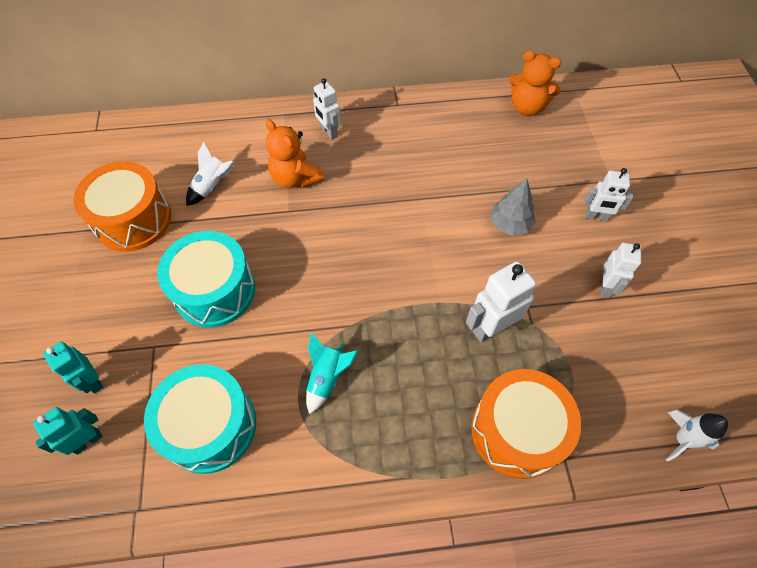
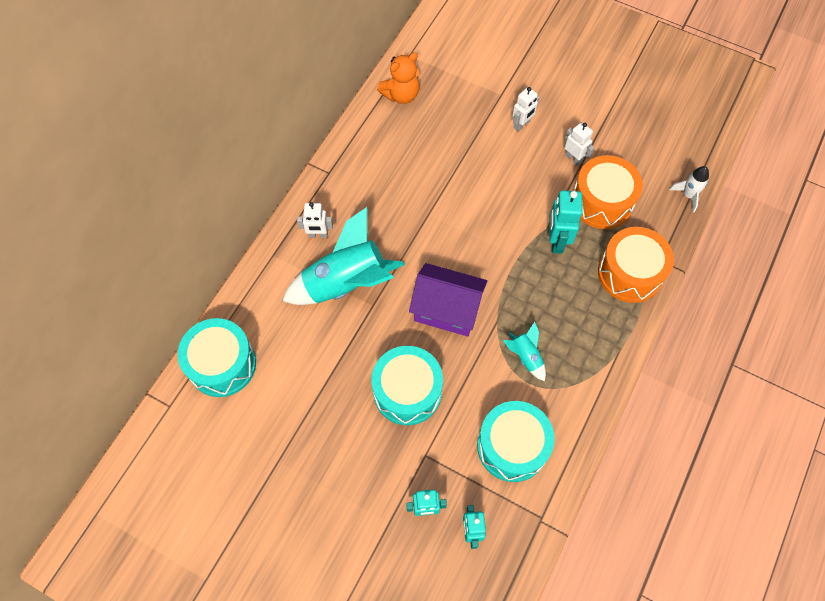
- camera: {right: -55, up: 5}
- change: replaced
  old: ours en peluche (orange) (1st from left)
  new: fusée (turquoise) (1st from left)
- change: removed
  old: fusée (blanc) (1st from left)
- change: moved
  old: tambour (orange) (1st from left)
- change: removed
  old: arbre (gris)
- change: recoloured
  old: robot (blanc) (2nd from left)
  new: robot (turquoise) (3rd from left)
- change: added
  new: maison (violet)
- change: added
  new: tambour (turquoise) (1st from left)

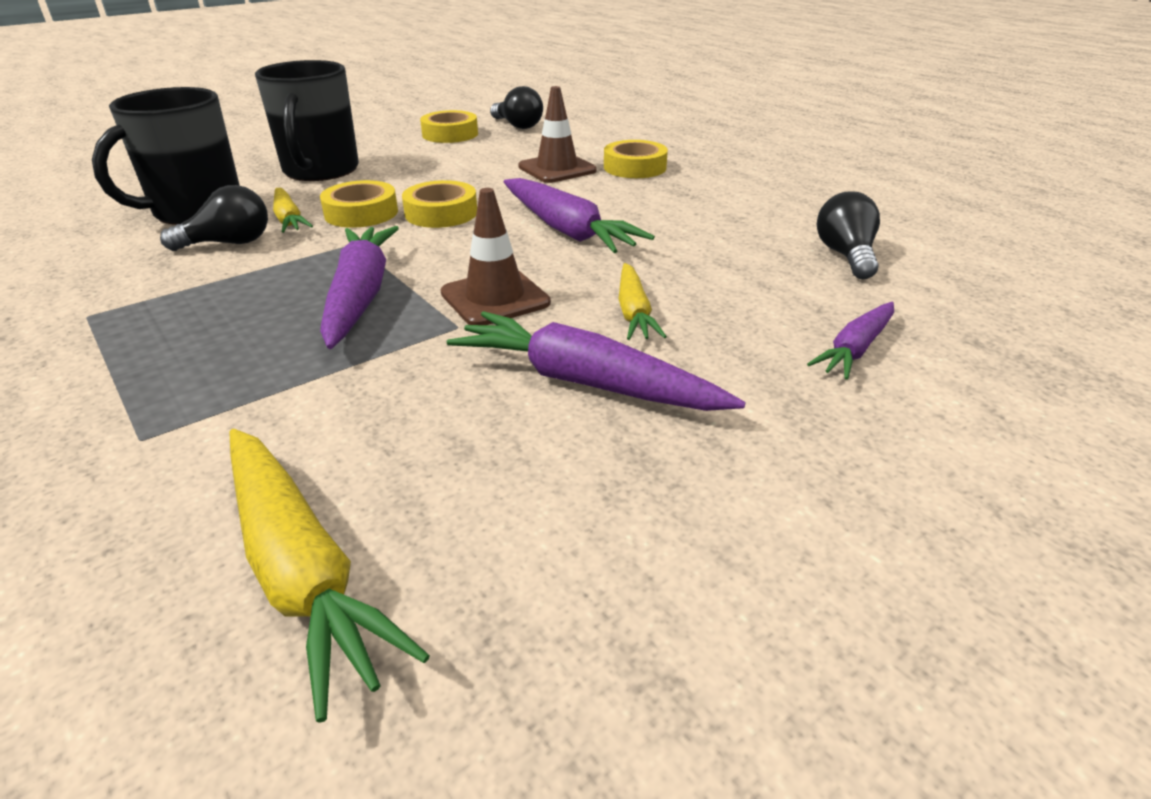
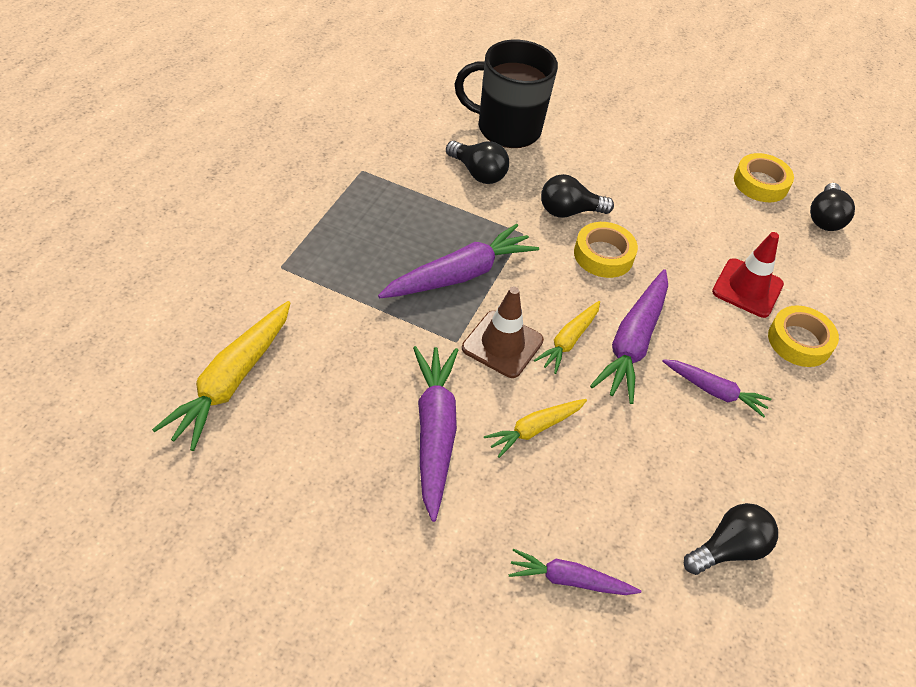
- camera: {right: 55, up: 15}
- change: removed
  old: tasse (noir) (2nd from left)
- change: recoloured
  old: cône de chantier (marron) (2nd from left)
  new: cône de chantier (rouge)
- change: replaced
  old: ruban adhésif (jaune) (1st from left)
  new: ampoule (noir) (2nd from left)
- change: moved
  old: carotte (jaune) (1st from left in the first image)
  new: carotte (jaune) (3rd from left)
- change: added
  new: carotte (violet) (5th from left)

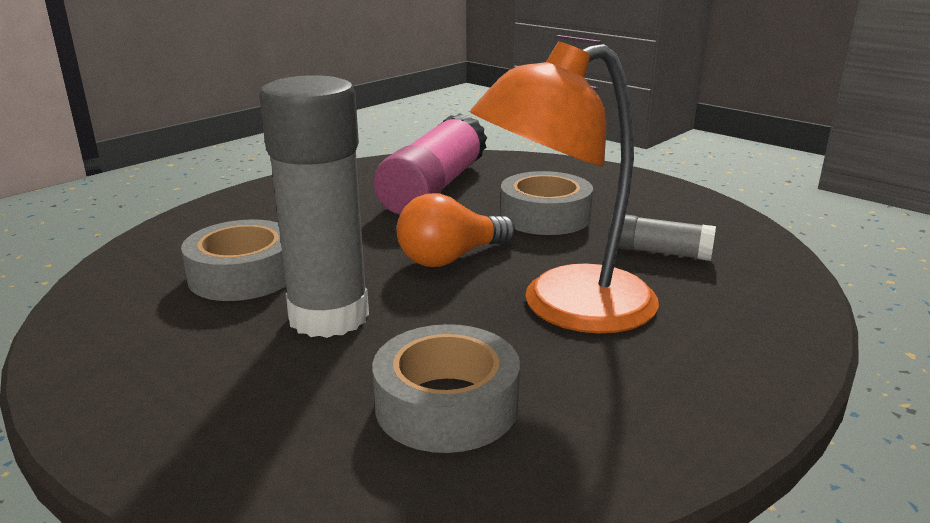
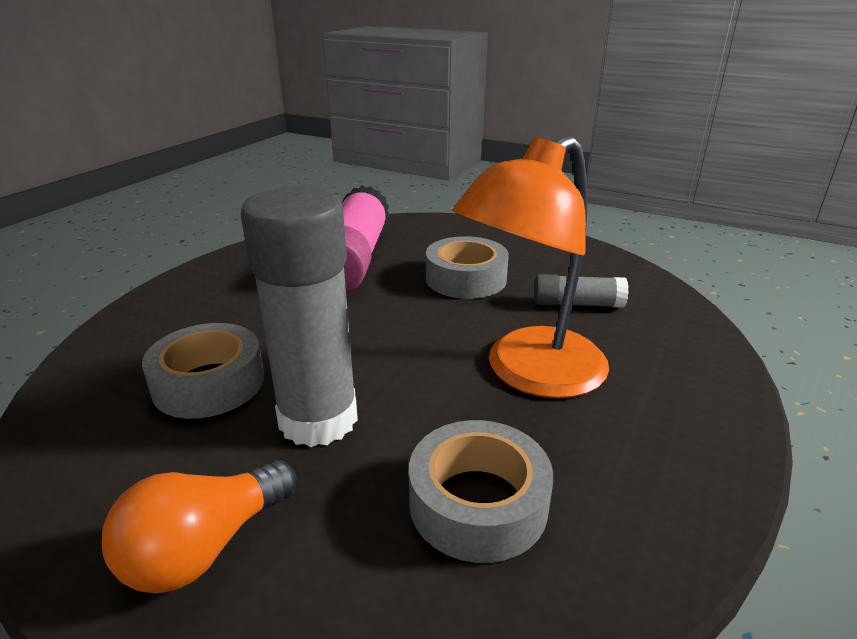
- camera: {right: -15, up: 5}
- change: moved
  old: ampoule (orange)

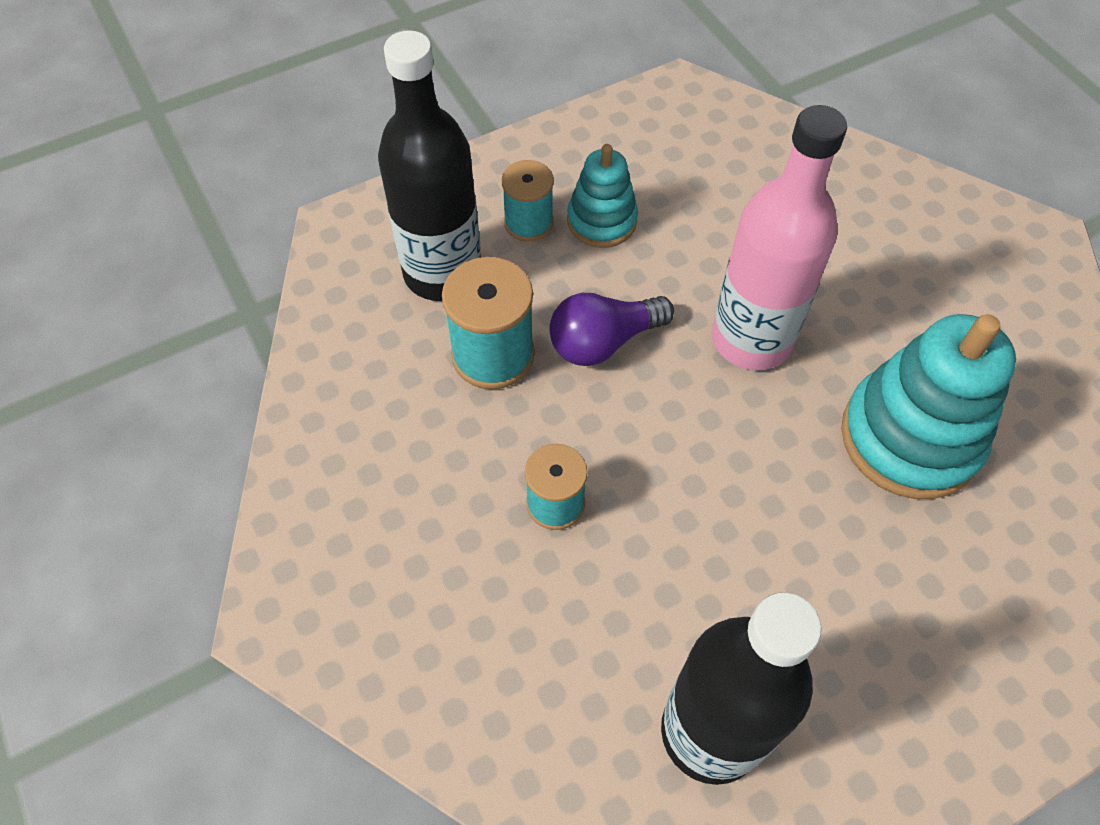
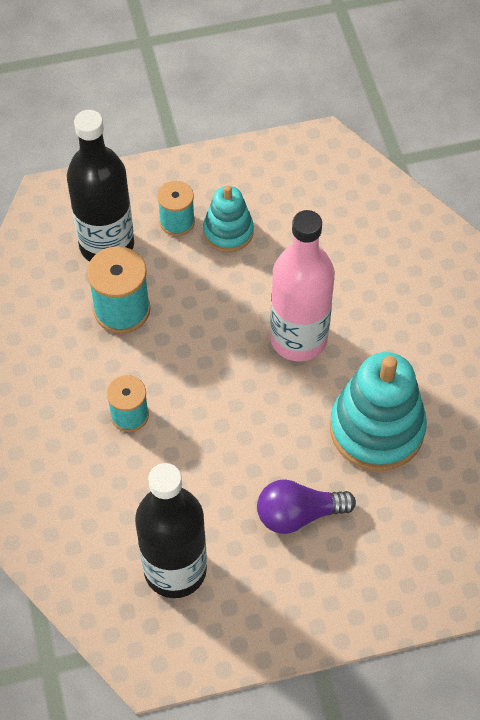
- camera: {right: 15, up: 0}
- change: moved
  old: ampoule (violet)

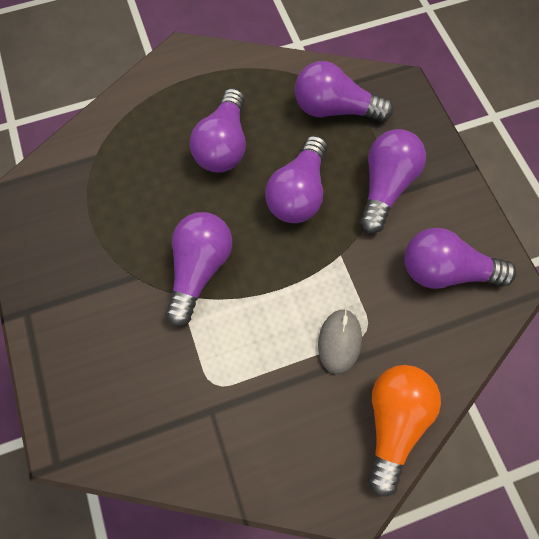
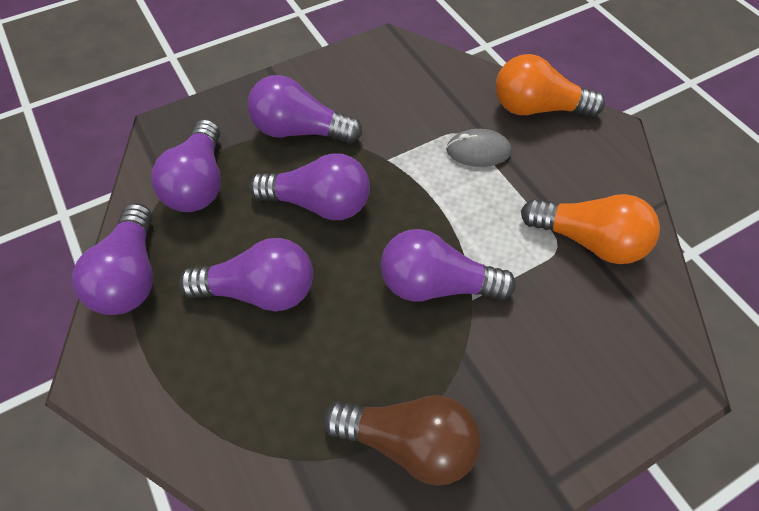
- camera: {right: -100, up: -10}
- change: moved
  old: ampoule (violet) (6th from left in the first image)
  new: ampoule (violet) (1st from left)
- change: added
  new: ampoule (orange) (2nd from left)
- change: added
  new: ampoule (marron)

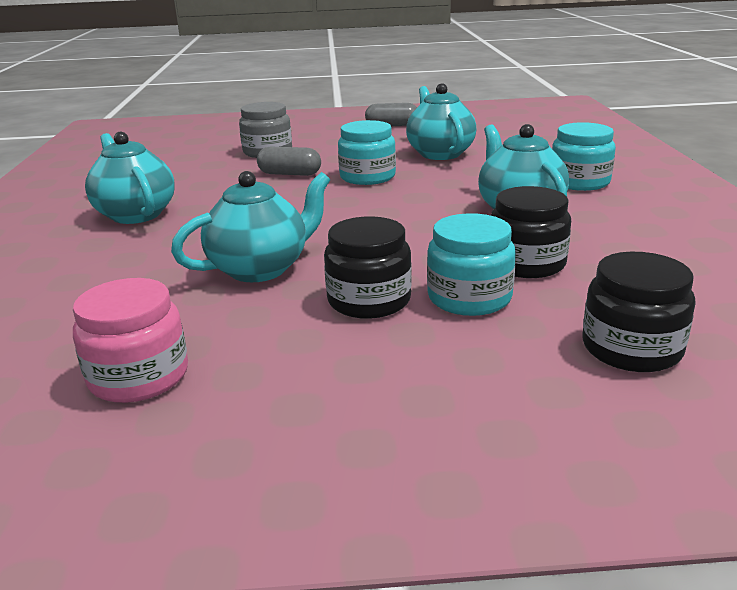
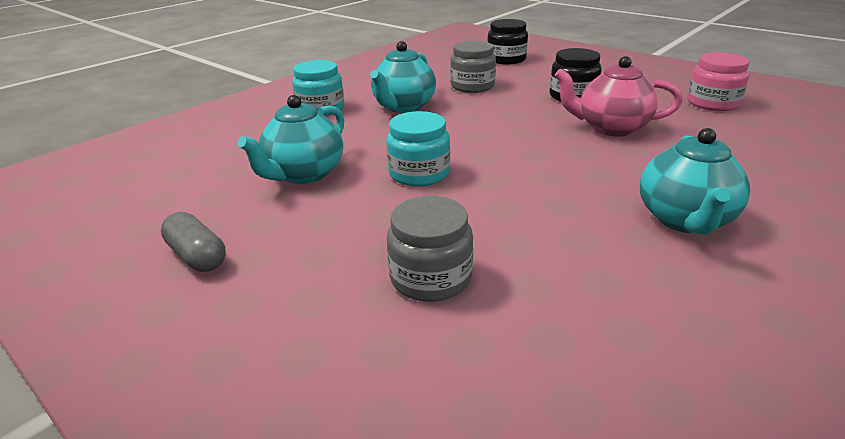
- camera: {right: -135, up: 5}
- change: removed
  old: gélule (gris) (1st from left)
- change: recoloured
  old: théière (turquoise) (2nd from left)
  new: théière (rose)
- change: recoloured
  old: bocal (noir) (2nd from left)
  new: bocal (gris) (2nd from left)
- change: removed
  old: bocal (turquoise) (2nd from left)

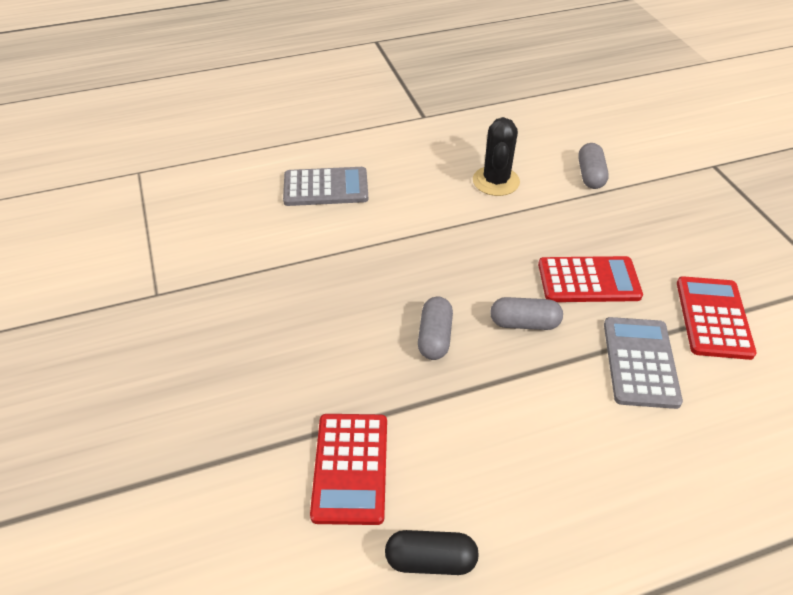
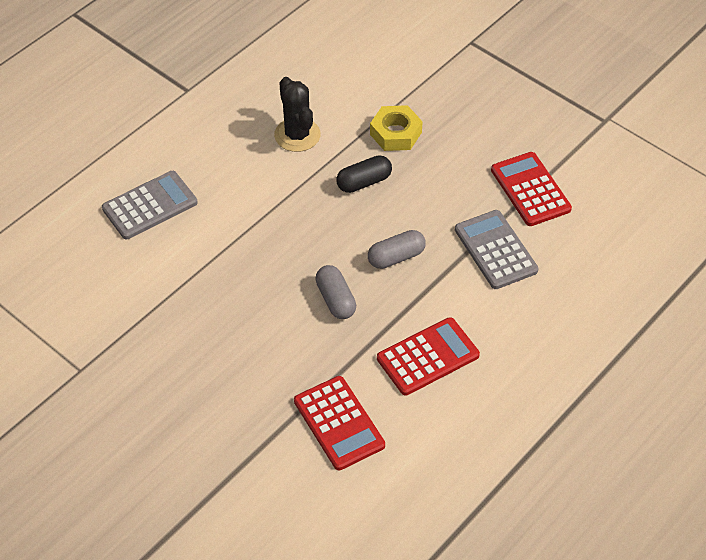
- camera: {right: -30, up: 5}
- change: removed
  old: gélule (gris) (3rd from left)
- change: moved
  old: calculatrice (rouge) (2nd from left)
- change: moved
  old: gélule (noir)
- change: added
  new: écrou (jaune)

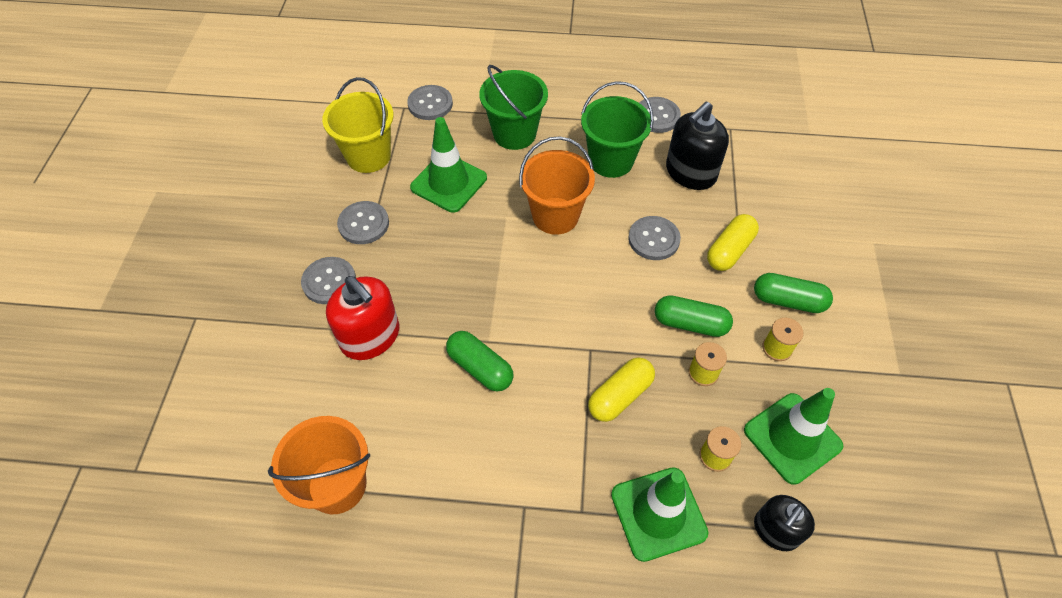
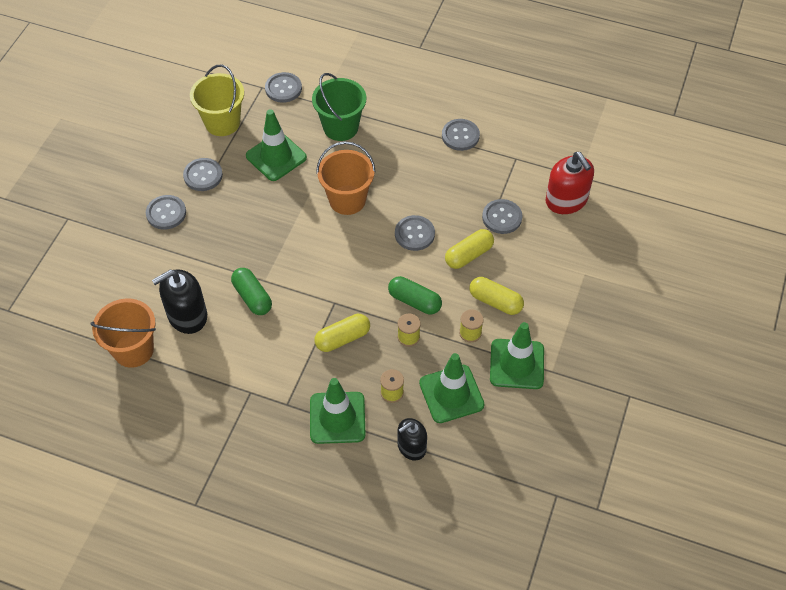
- camera: {right: 15, up: 0}
- change: removed
  old: seau (vert) (2nd from left)
- change: moved
  old: distributeur de savon (noir) (1st from left)
- change: recoloured
  old: gélule (vert) (3rd from left)
  new: gélule (jaune) (3rd from left)
- change: moved
  old: distributeur de savon (rouge)
- change: added
  new: bouton (gris) (6th from left)
- change: added
  new: cône de chantier (vert) (4th from left)

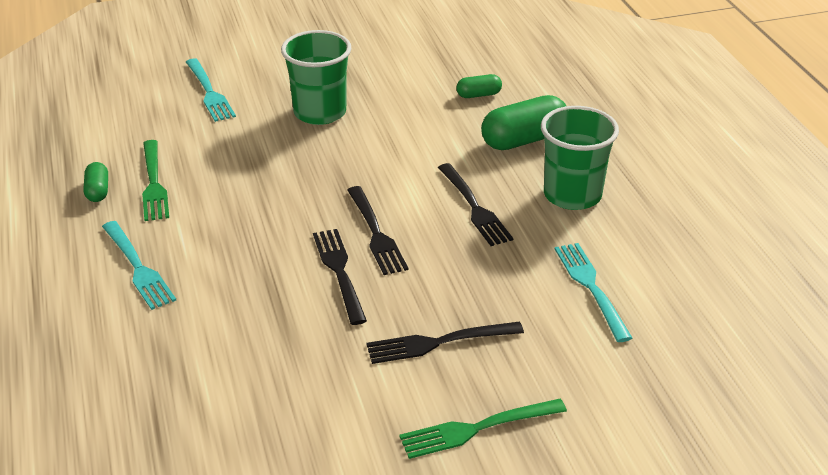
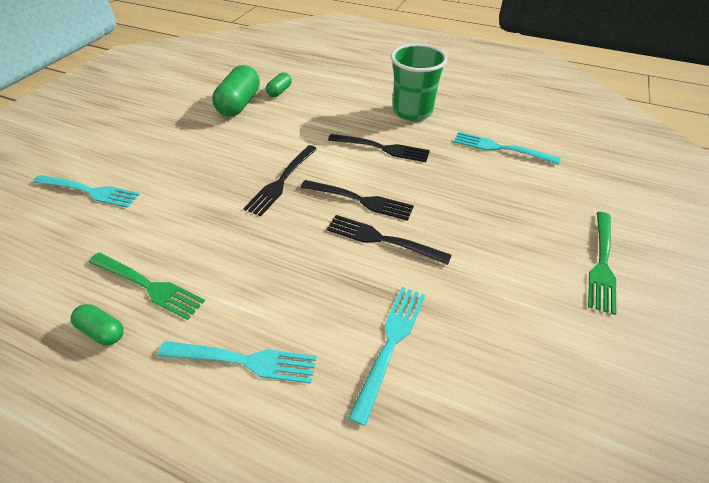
- camera: {right: -50, up: 10}
- change: removed
  old: gobelet (vert) (1st from left)
- change: moved
  old: gélule (vert) (3rd from left in the first image)
  new: gélule (vert) (2nd from left)
- change: moved
  old: fourchette (noir) (3rd from left in the first image)
  new: fourchette (noir) (1st from left)
- change: added
  new: fourchette (turquoise) (3rd from left)

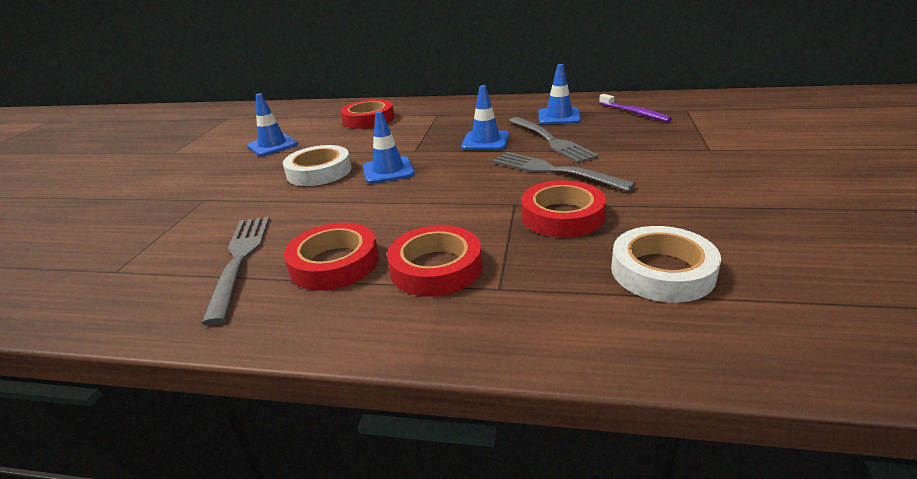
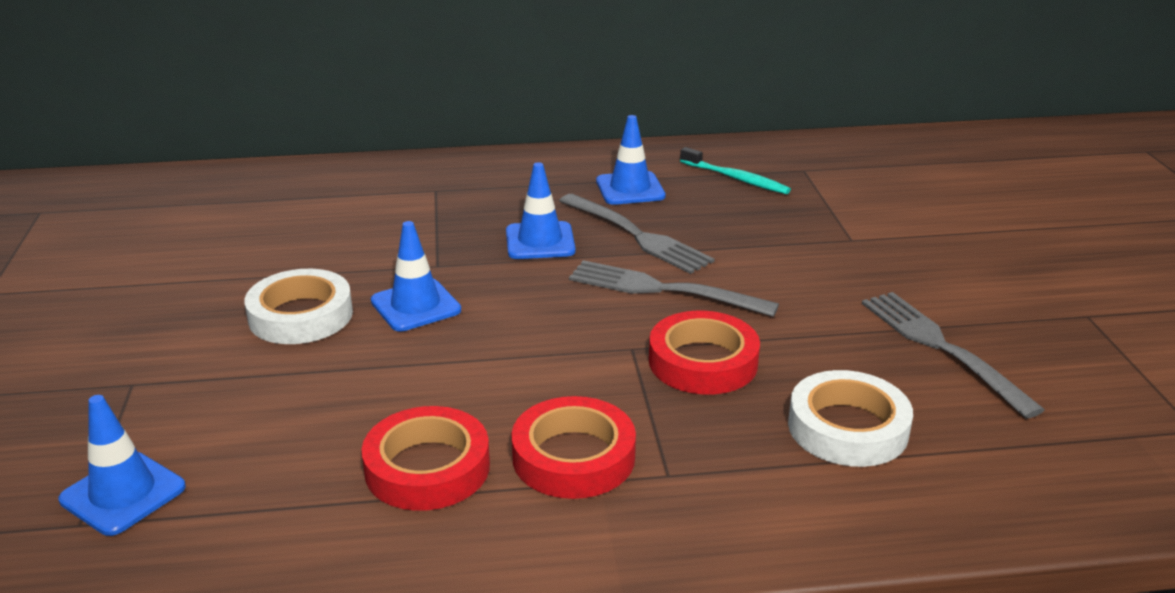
- camera: {right: -20, up: 0}
- change: moved
  old: cône de chantier (bleu) (1st from left)
- change: recoloured
  old: brosse à dents (violet)
  new: brosse à dents (turquoise)
- change: removed
  old: ruban adhésif (rouge) (2nd from left)
- change: moved
  old: fourchette (gris) (1st from left in the first image)
  new: fourchette (gris) (3rd from left)

